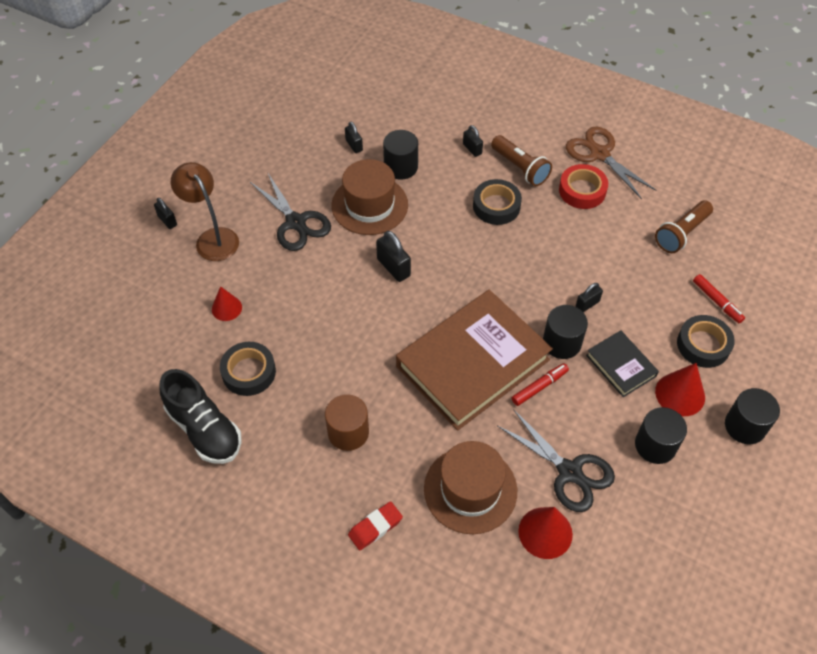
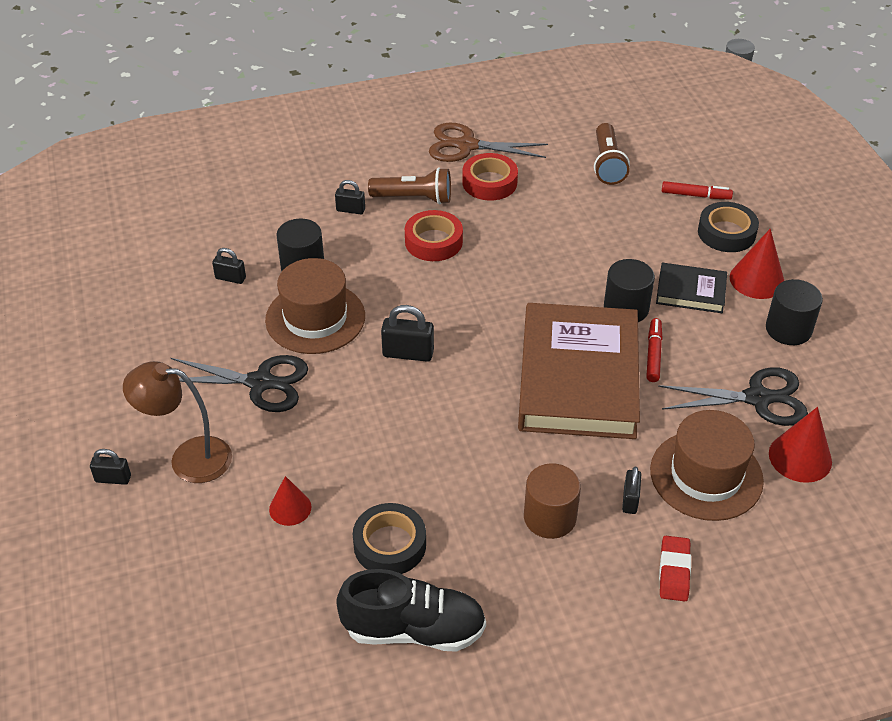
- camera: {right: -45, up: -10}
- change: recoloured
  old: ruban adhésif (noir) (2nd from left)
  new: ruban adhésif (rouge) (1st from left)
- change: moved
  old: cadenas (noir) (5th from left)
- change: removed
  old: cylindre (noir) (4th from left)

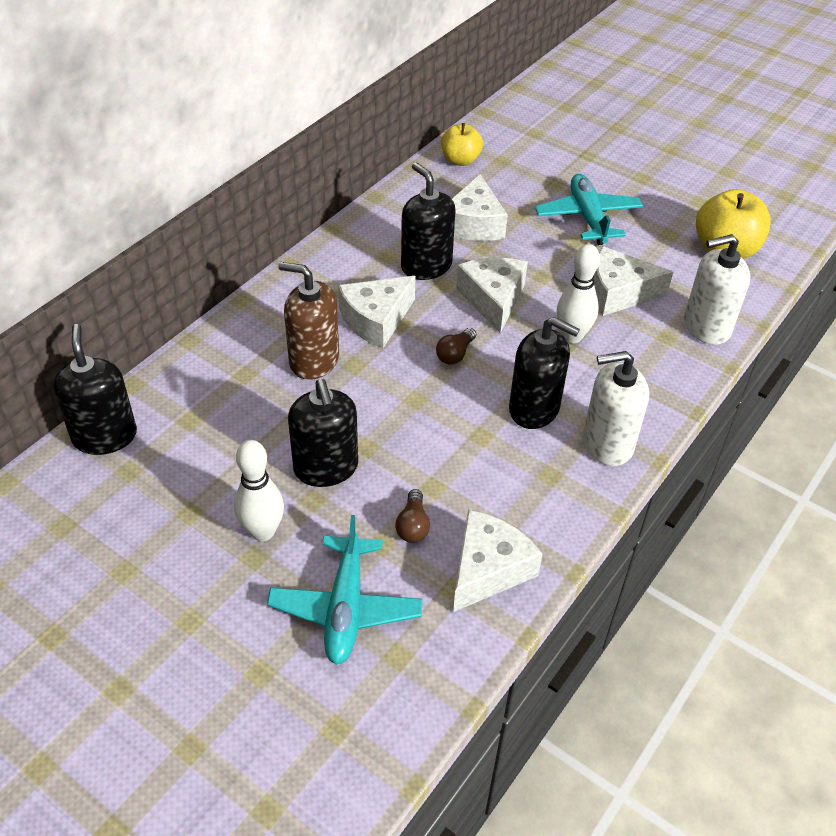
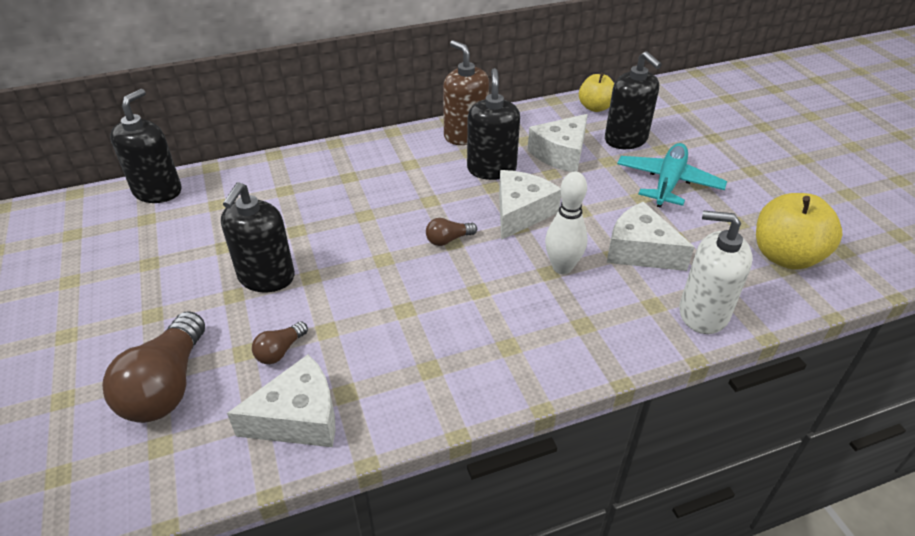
- camera: {right: 35, up: -5}
- change: moved
  old: distributeur de savon (marron)
- change: removed
  old: fromage (blanc) (1st from left)
- change: moved
  old: distributeur de savon (noir) (4th from left)
- change: removed
  old: distributeur de savon (blanc) (1st from left)
- change: removed
  old: quille (blanc) (1st from left)
- change: replaced
  old: avion (turquoise) (1st from left)
  new: ampoule (marron) (1st from left)

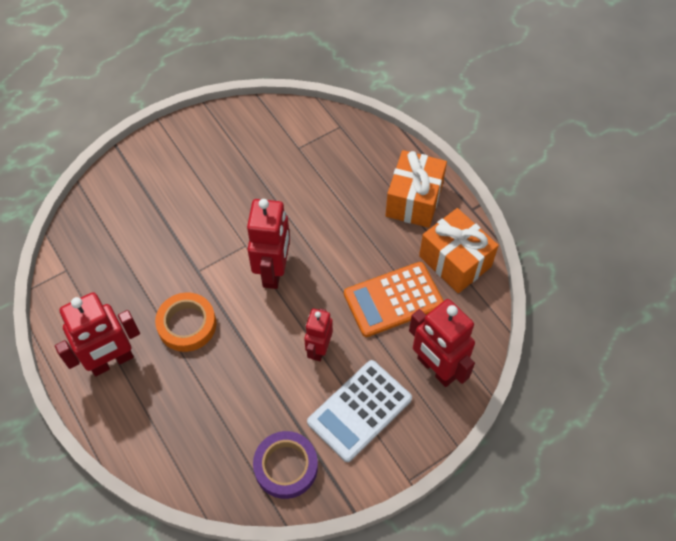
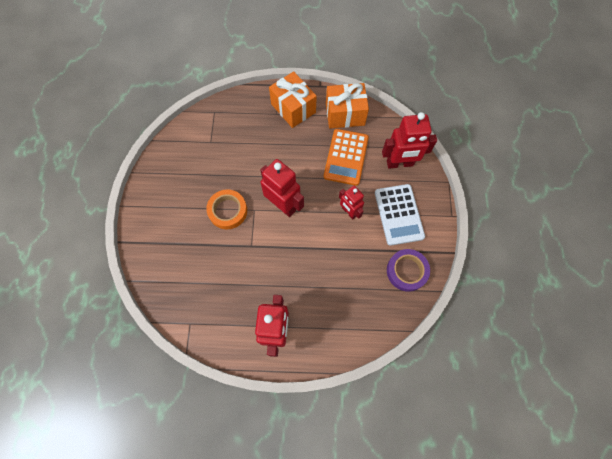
- camera: {right: -55, up: 10}
- change: moved
  old: ruban adhésif (orange)

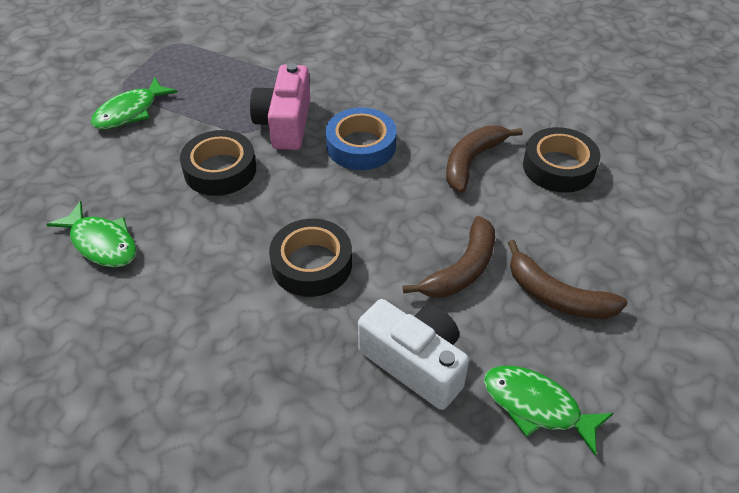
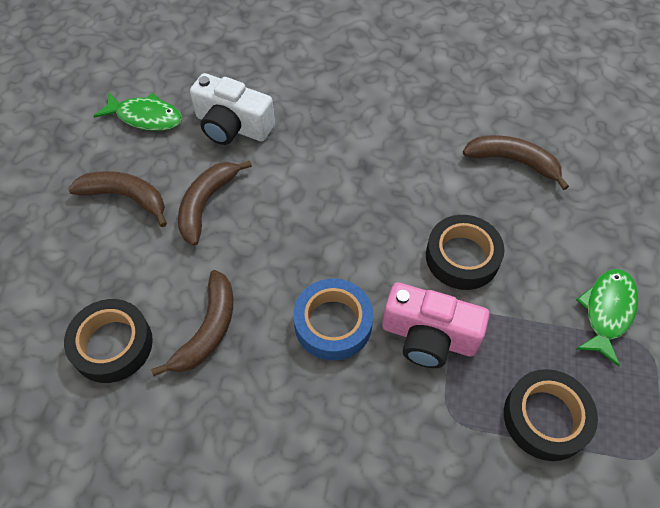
- camera: {right: 165, up: 10}
- change: turned
  old: appareil photo (rose)
  degrees: 120
- change: replaced
  old: poisson (vert) (1st from left)
  new: banane (marron) (4th from left)
- change: moved
  old: ruban adhésif (noir) (2nd from left in the first image)
  new: ruban adhésif (noir) (3rd from left)

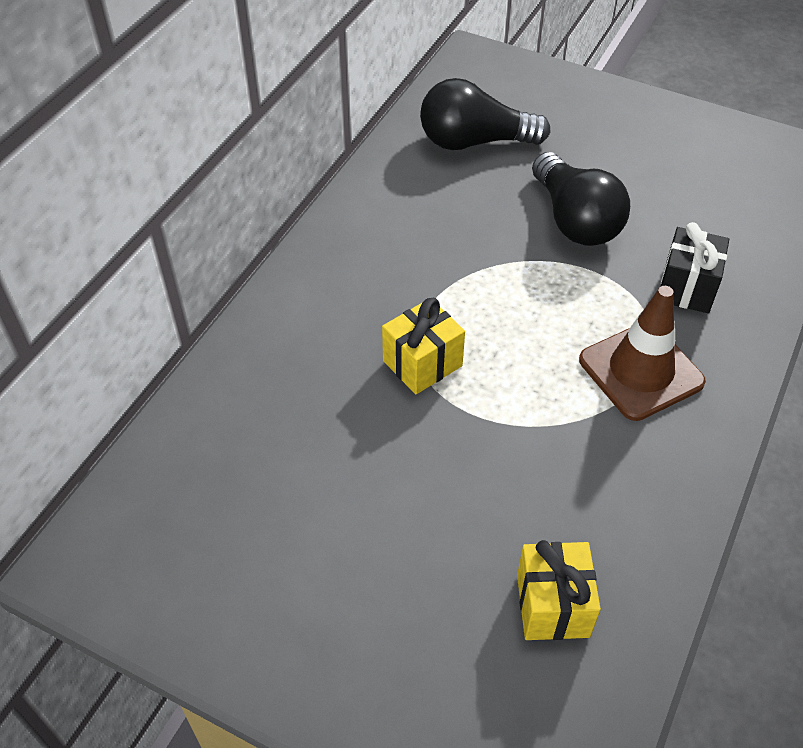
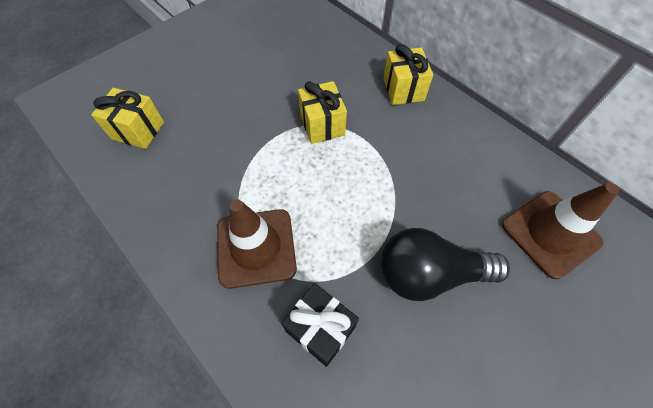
- camera: {right: 110, up: 10}
- change: replaced
  old: ampoule (noir) (1st from left)
  new: cône de chantier (marron) (2nd from left)
- change: added
  new: cadeau (jaune) (3rd from left)

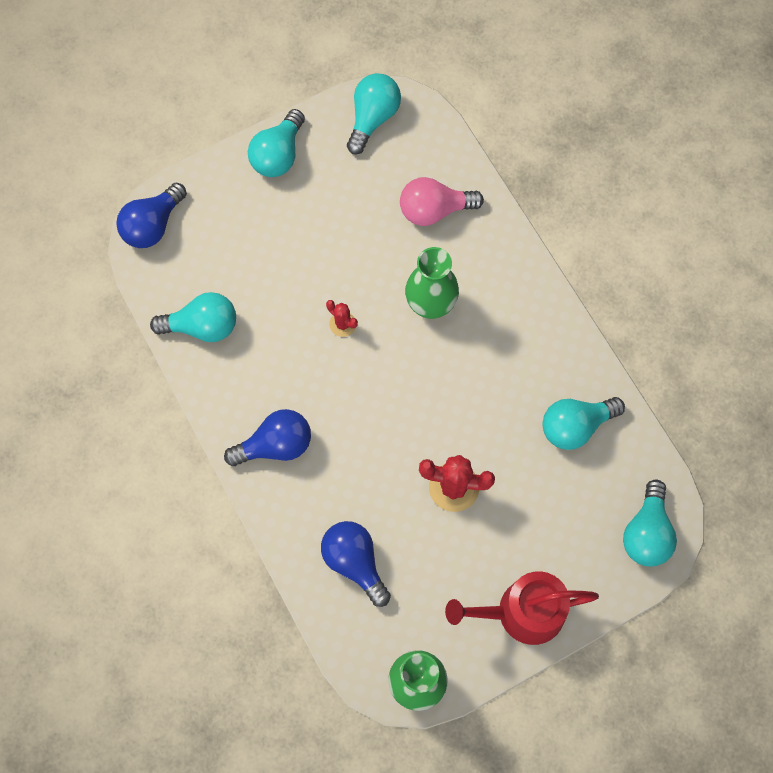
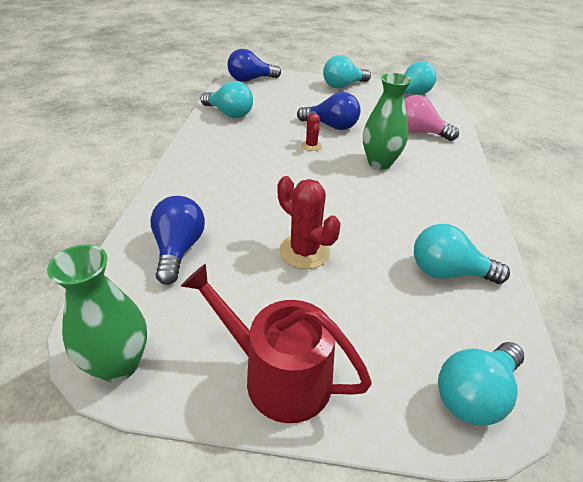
- camera: {right: 35, up: -30}
- change: moved
  old: ampoule (bleu) (2nd from left in the first image)
  new: ampoule (bleu) (3rd from left)

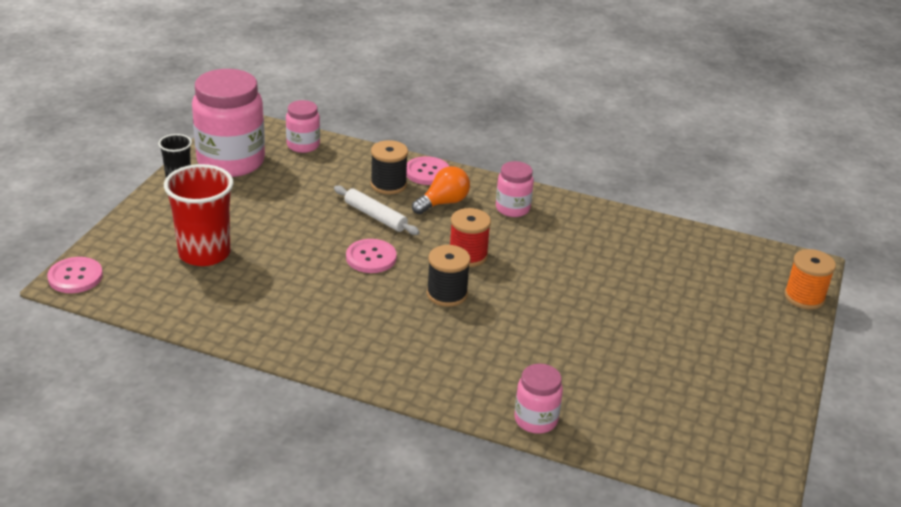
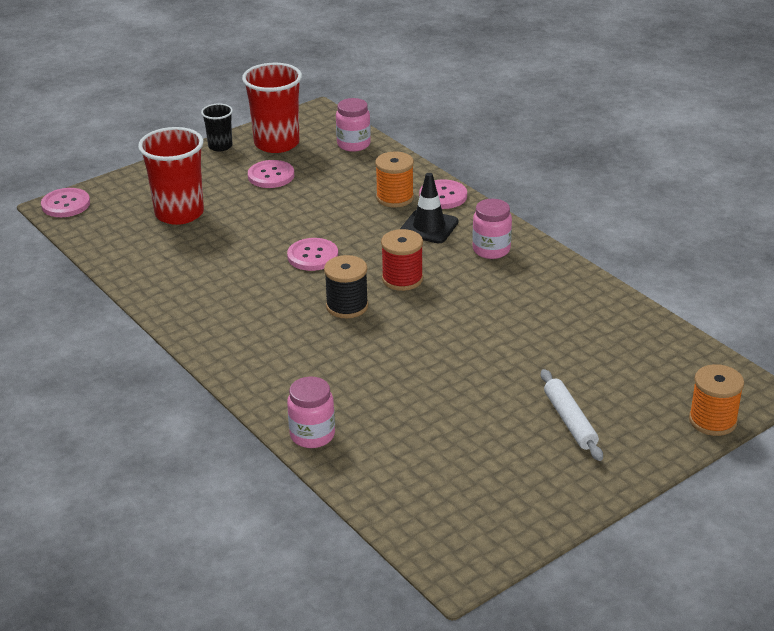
- camera: {right: 35, up: 0}
- change: replaced
  old: bocal (rose) (1st from left)
  new: gobelet (rouge) (2nd from left)
- change: recoloured
  old: bobine (noir) (1st from left)
  new: bobine (orange) (1st from left)
- change: replaced
  old: ampoule (orange)
  new: cône de chantier (noir)
- change: moved
  old: rouleau à pâtisserie (blanc)
- change: added
  new: bouton (rose) (2nd from left)

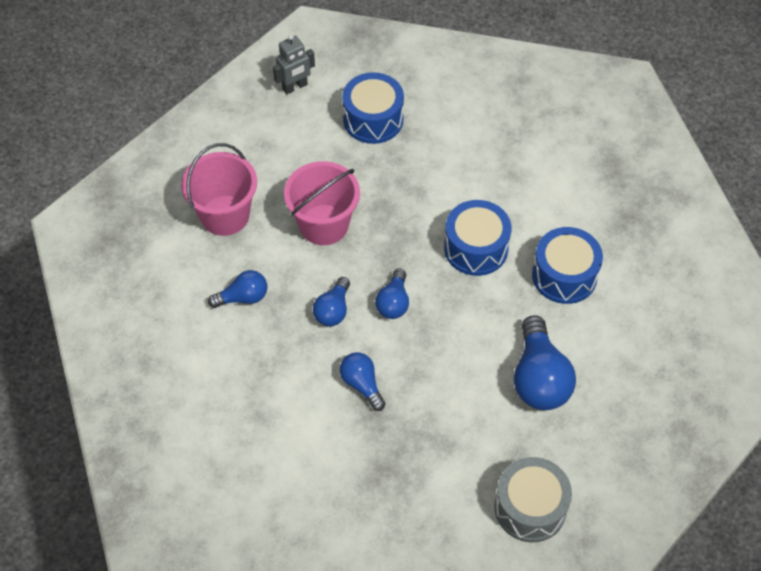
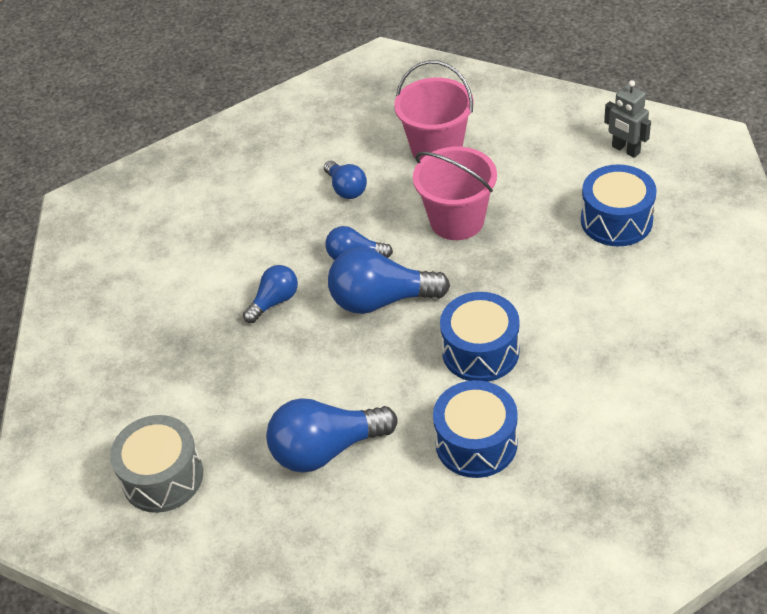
- camera: {right: 80, up: -10}
- change: resized
  old: ampoule (bleu) (4th from left in the first image)
  factor: 1.74

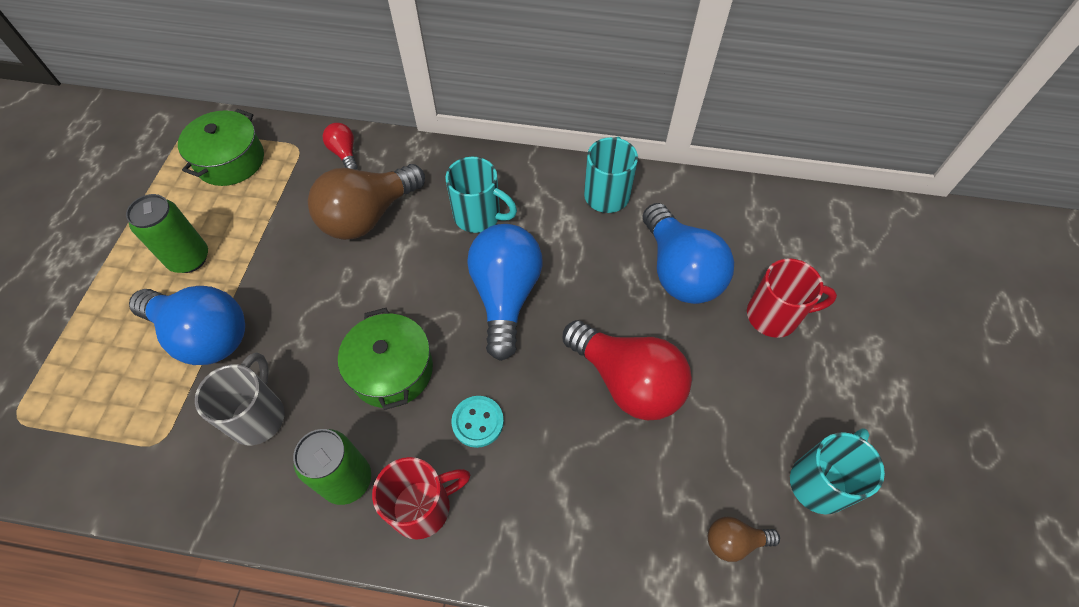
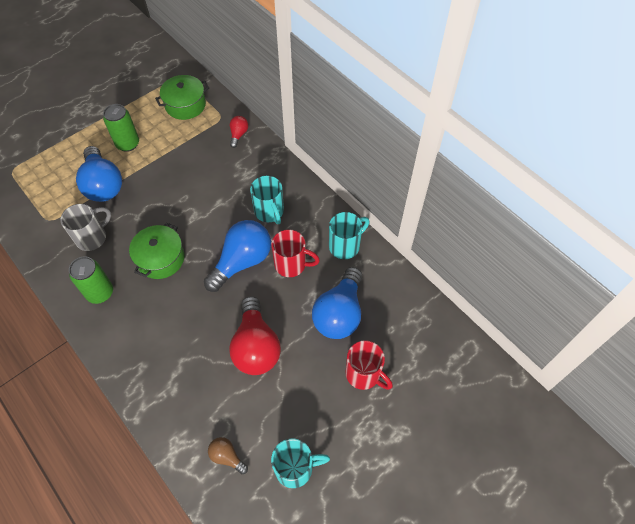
- camera: {right: 40, up: 0}
- change: removed
  old: ampoule (marron) (1st from left)
- change: removed
  old: bouton (turquoise)
- change: moved
  old: tasse (rouge) (1st from left)

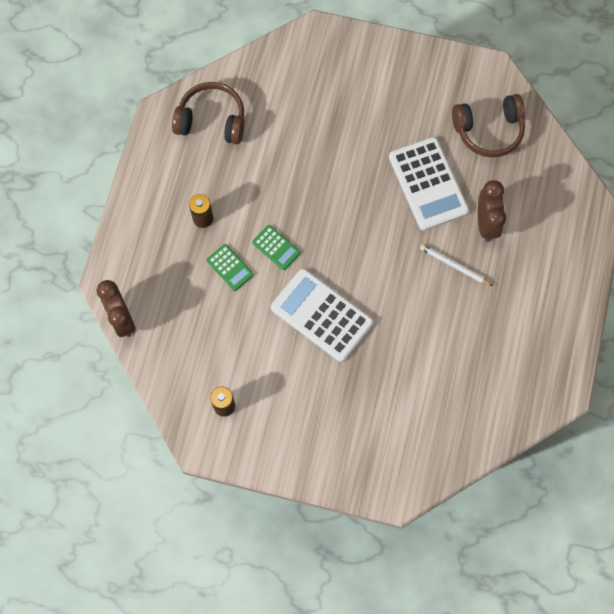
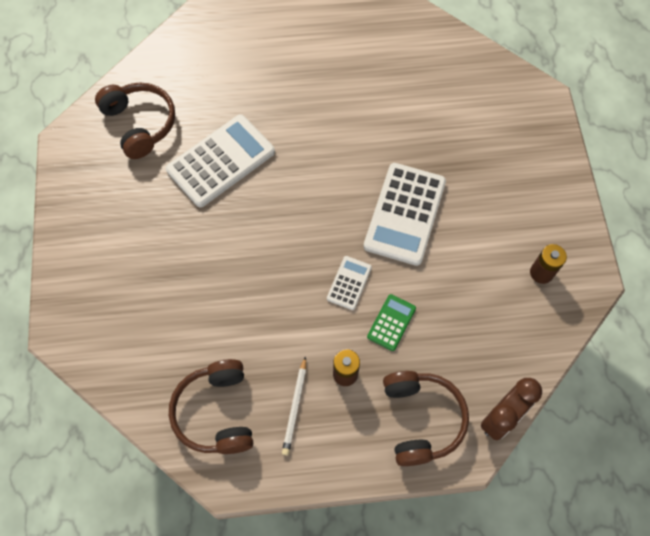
- camera: {right: -110, up: -5}
- change: removed
  old: réveil (marron) (2nd from left)
- change: recoloured
  old: calculatrice (vert) (2nd from left)
  new: calculatrice (blanc) (2nd from left)
- change: moved
  old: crayon (blanc)
- change: added
  new: casque audio (marron) (3rd from left)

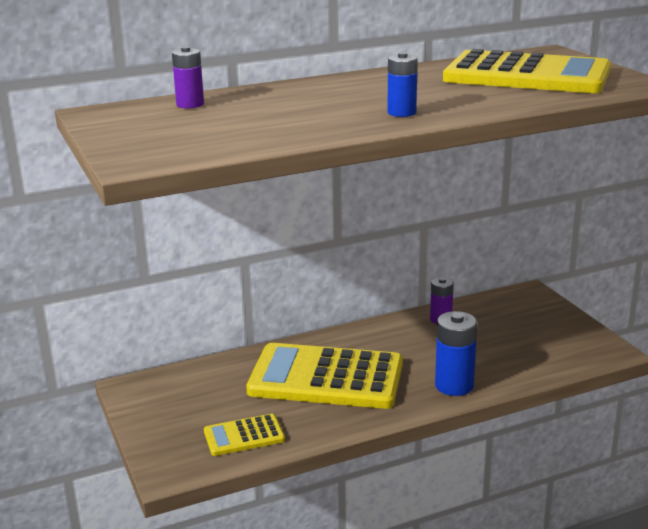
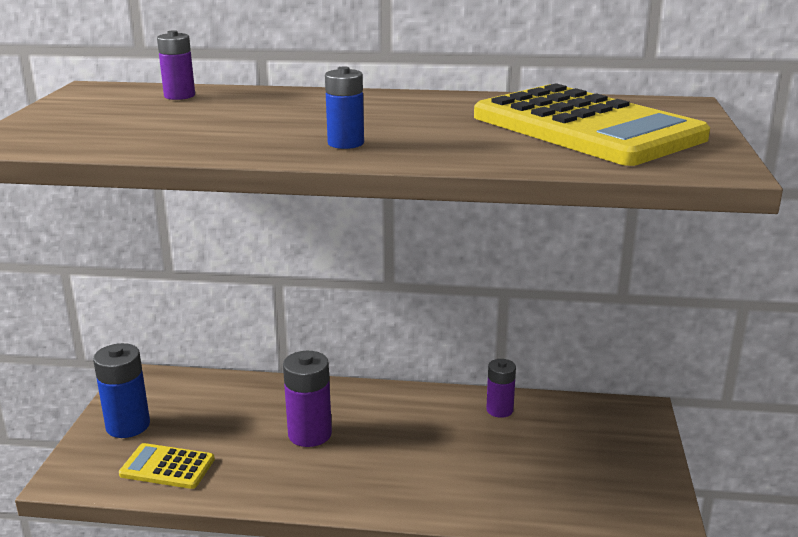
- camera: {right: 30, up: 0}
- change: moved
  old: pile (bleu) (2nd from left in the first image)
  new: pile (bleu) (1st from left)
- change: replaced
  old: calculatrice (jaune) (2nd from left)
  new: pile (violet) (2nd from left)

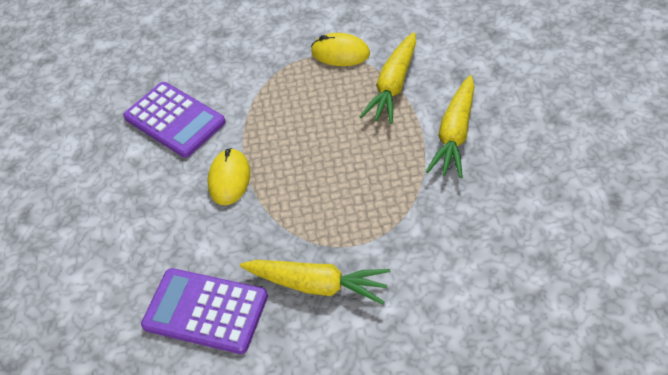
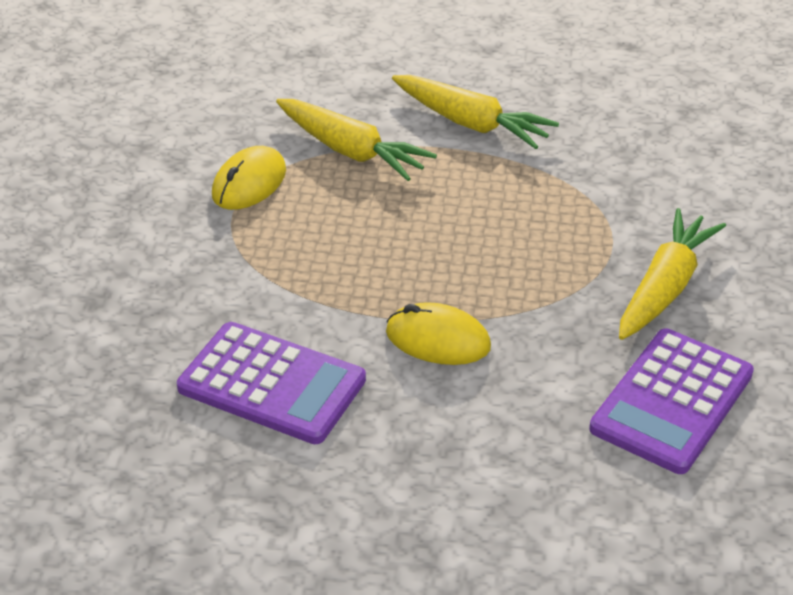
- camera: {right: -80, up: -10}
- change: turned
  old: calculatrice (violet) (1st from left)
  degrees: 60

